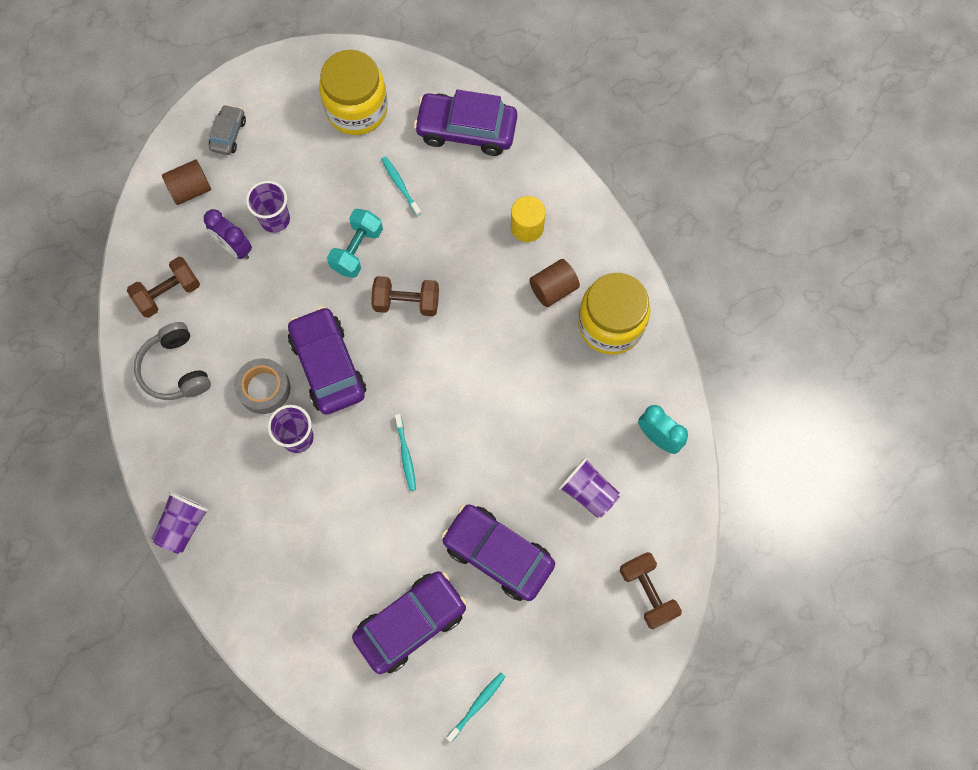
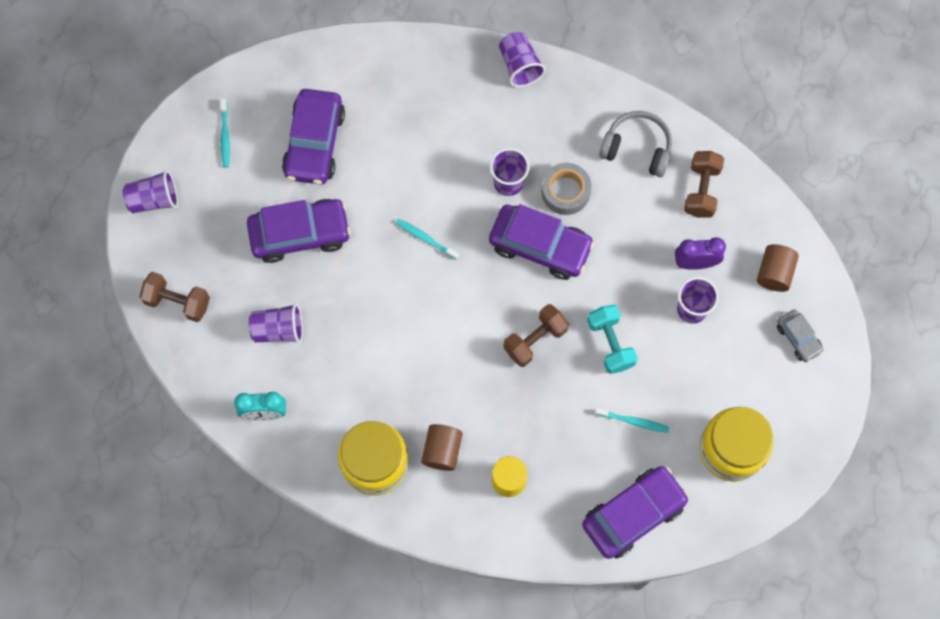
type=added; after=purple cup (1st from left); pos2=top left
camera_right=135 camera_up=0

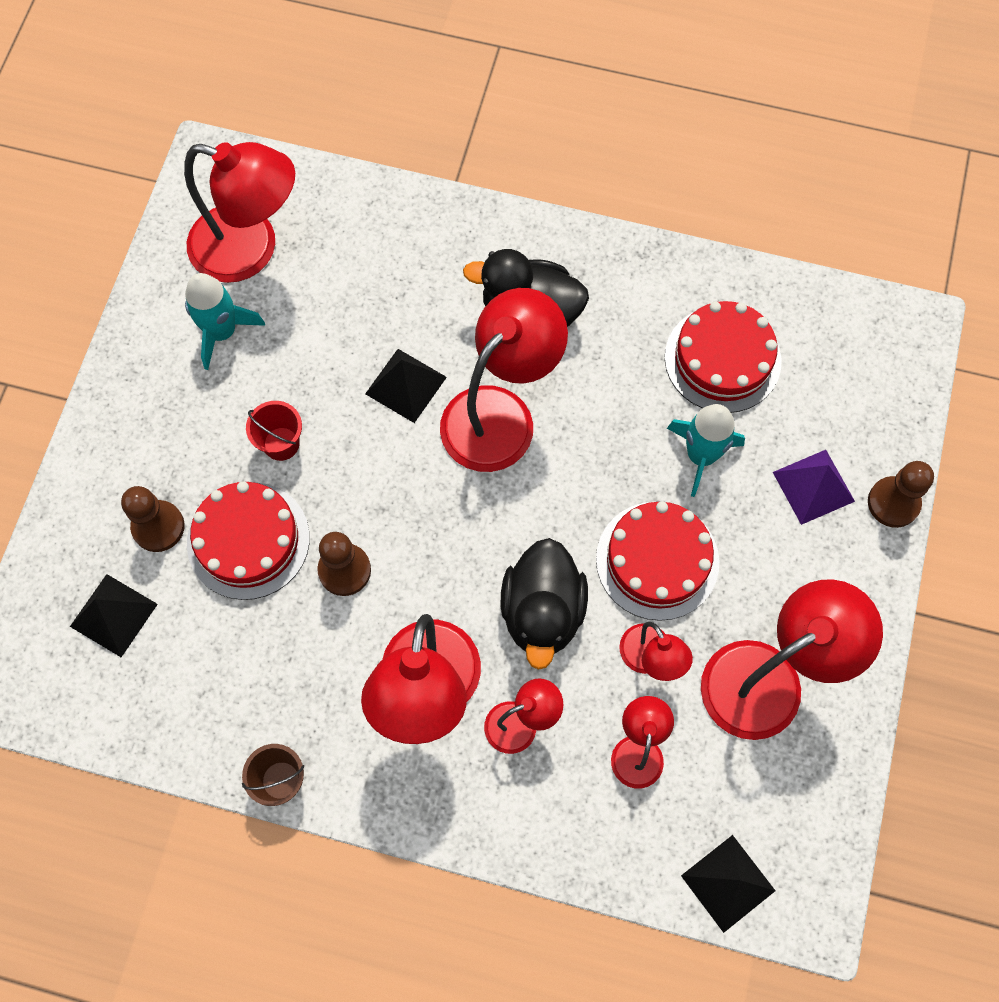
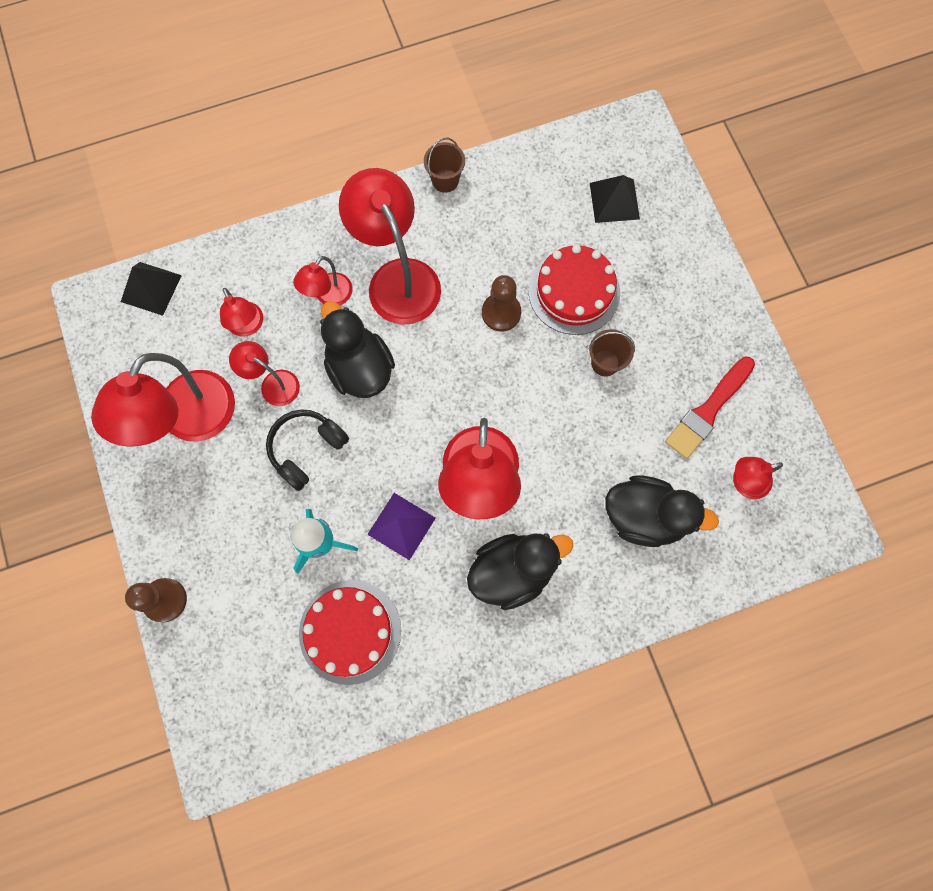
type=removed; before=brown pawn (1st from left); pos1=middle left
type=removed; before=black pyramid (2nd from left); pos1=centre
type=added; after=black duck (3rd from left); pos2=middle right
type=moved; before=purple pyramid; pos1=middle right; pos2=centre
type=replaced; before=turquoise rocket (1st from left); after=red brush; pos1=top left; pos2=middle right
type=replaced; before=red cake (2nd from left); after=black headphones; pos1=centre; pos2=middle left
type=recoloured; before=red bucket; after=brown bucket (2nd from left); pos1=middle left; pos2=centre
type=resized; before=red lamp (1st from left in the first image); pos1=top left; pos2=middle right; scale=0.52
camera_right=145 camera_up=5

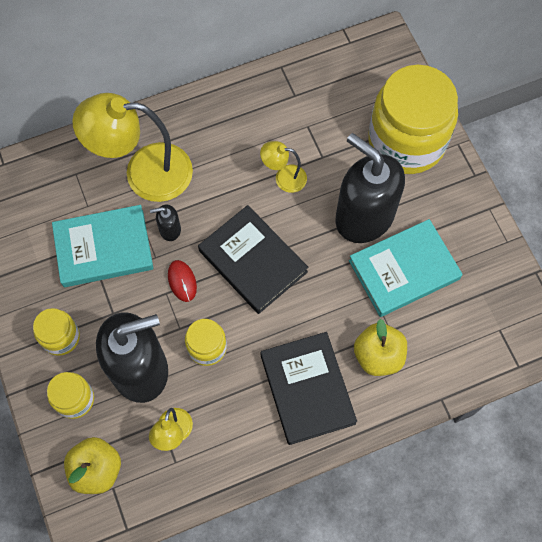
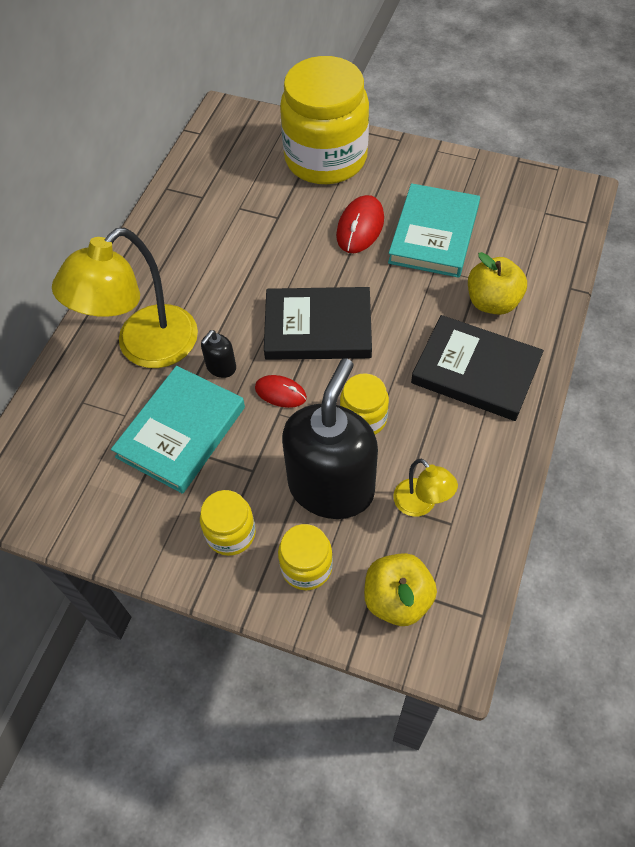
type=removed; before=yellow lamp (3rd from left); pos1=top centre
type=replaced; before=black soap dispenser (3rd from left); after=red mouse (2nd from left); pos1=middle right; pos2=top centre
camera_right=-45 camera_up=-10

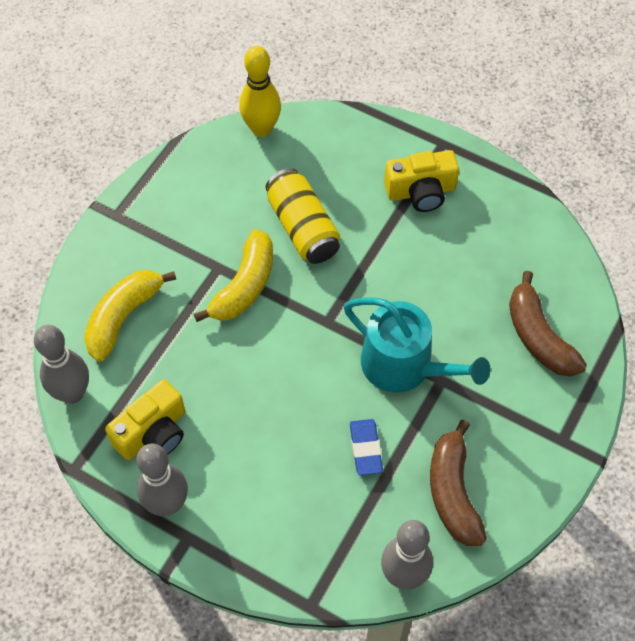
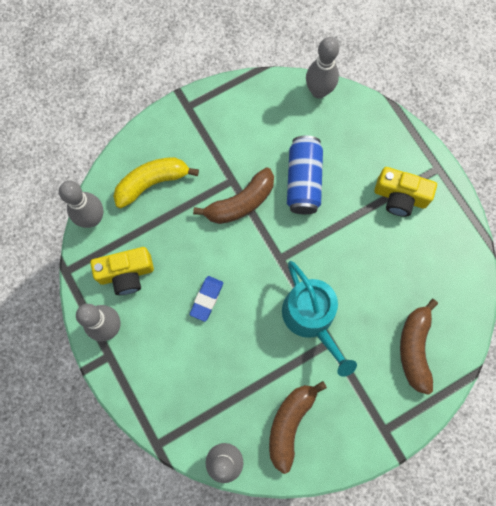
type=moved; before=blue eraser; pos1=bottom centre; pos2=centre
type=recoloured; before=yellow banana (2nd from left); after=brown banana (1st from left); pos1=centre; pos2=centre
type=recoloured; before=yellow bowling pin; after=grey bowling pin (4th from left); pos1=top centre; pos2=top centre
type=recoloured; before=yellow can; after=blue can; pos1=centre; pos2=centre
camera_right=30 camera_up=15

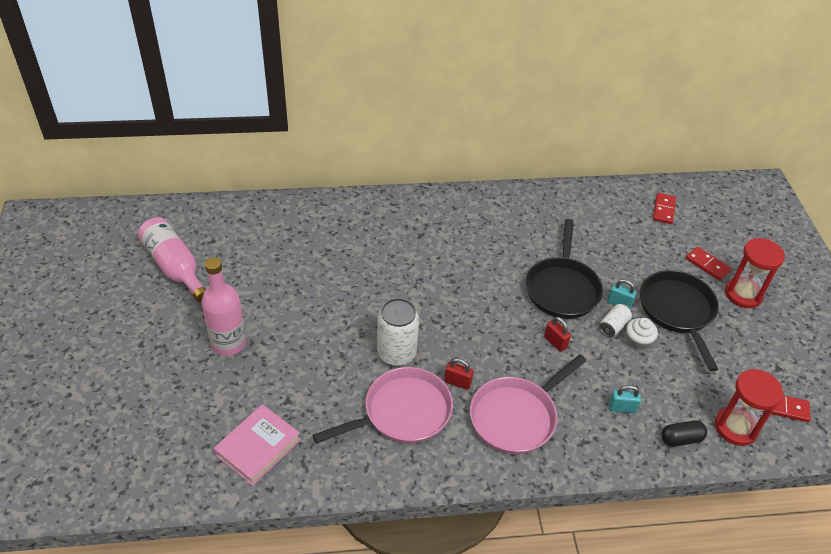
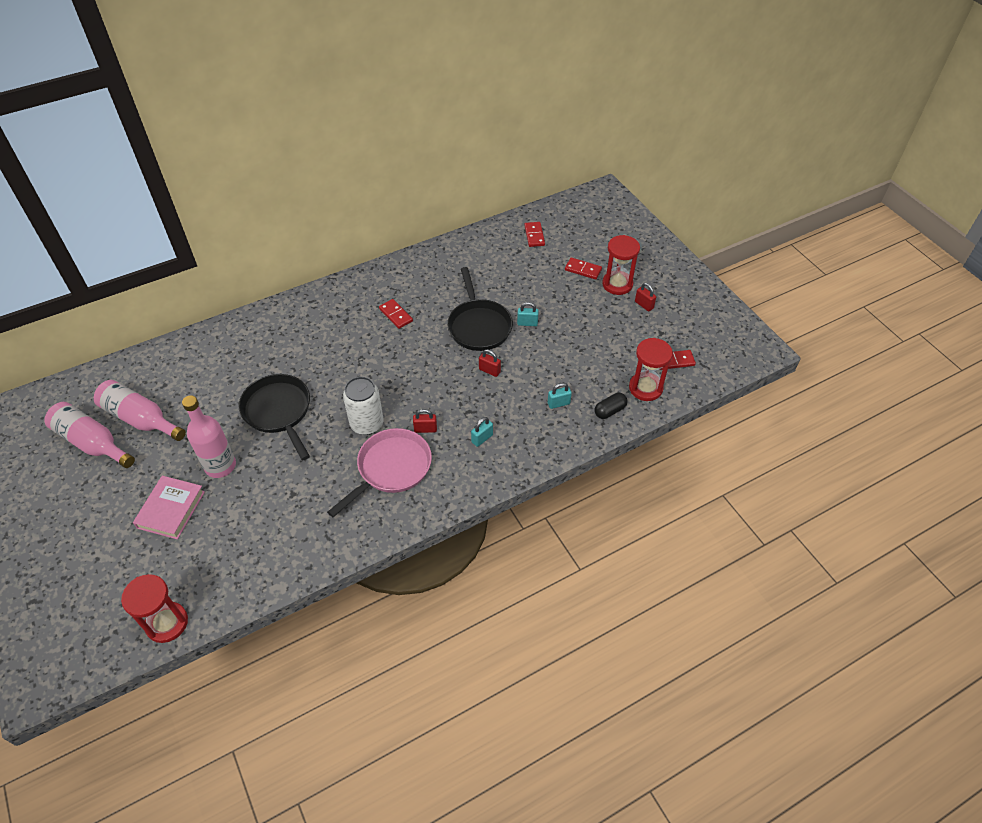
type=removed; before=white can (2nd from left); pos1=middle right
type=removed; before=white cupcake; pos1=middle right
type=added; after=pink bottle (1st from left); pos2=middle left
type=added; after=red hourglass (1st from left); pos2=bottom left
type=added; after=red domino (1st from left); pos2=centre
type=added; after=red padlock (3rd from left); pos2=centre
type=moved; before=pink book; pos1=bottom left; pos2=middle left
type=moved; before=black pan (2nd from left in the first image); after=black pan (1st from left); pos1=middle right; pos2=middle left
type=replaced; before=pink pan (2nd from left); after=turquoise padlock (1st from left); pos1=bottom centre; pos2=centre
camera_right=-20 camera_up=5

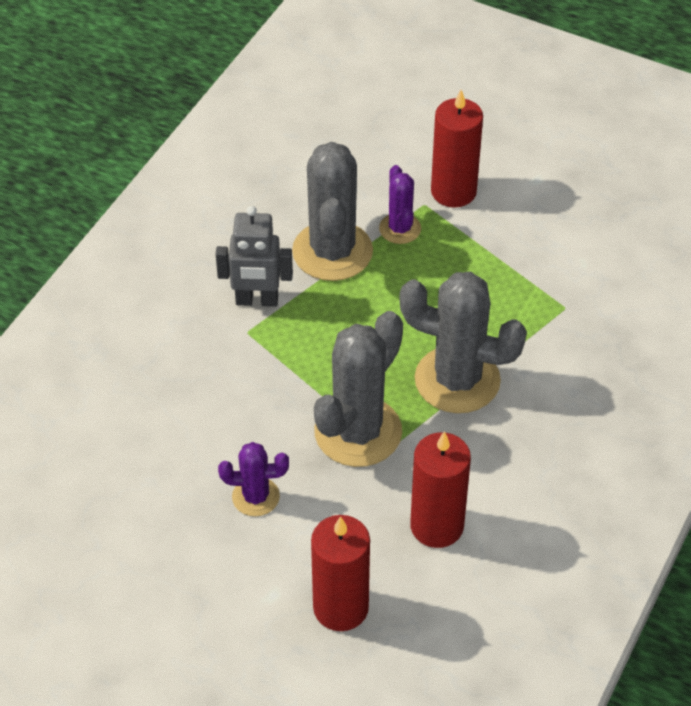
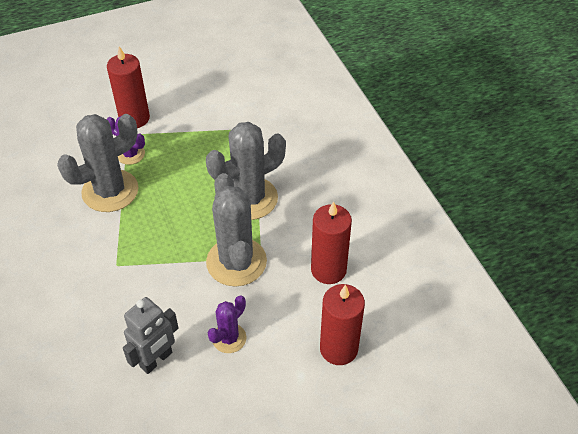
type=moved; before=grey robot; pos1=centre; pos2=bottom left
type=turned; before=grey cactus (1st from left); pos1=top centre; pos2=middle left; turn=-75
camera_right=-50 camera_up=0

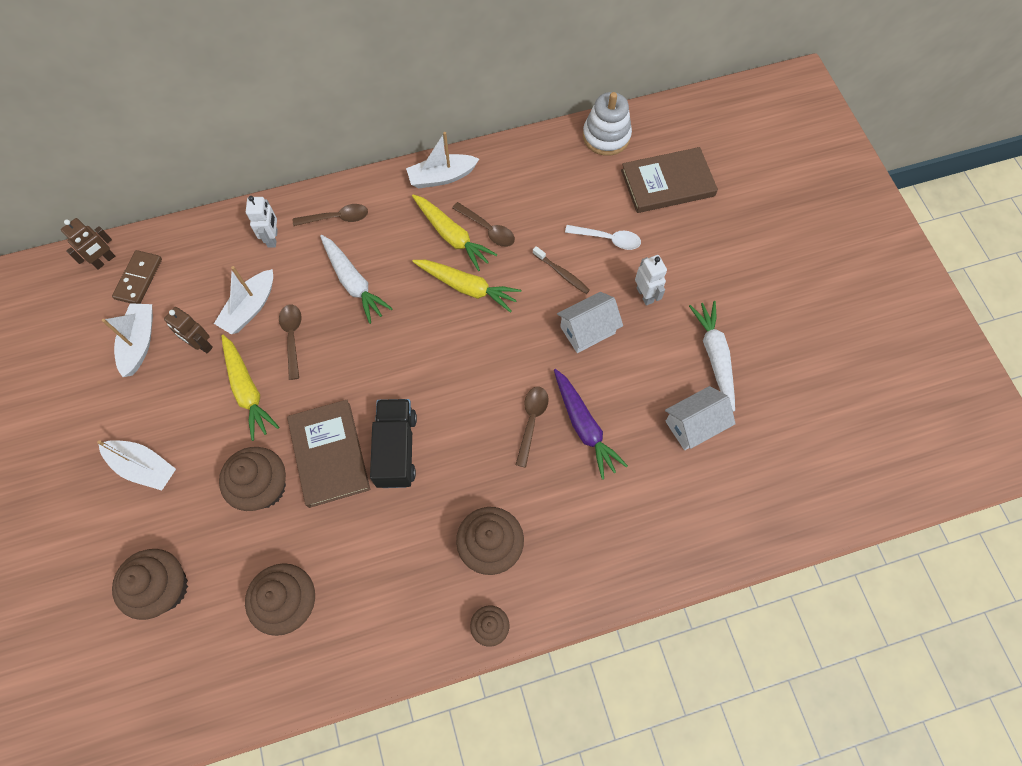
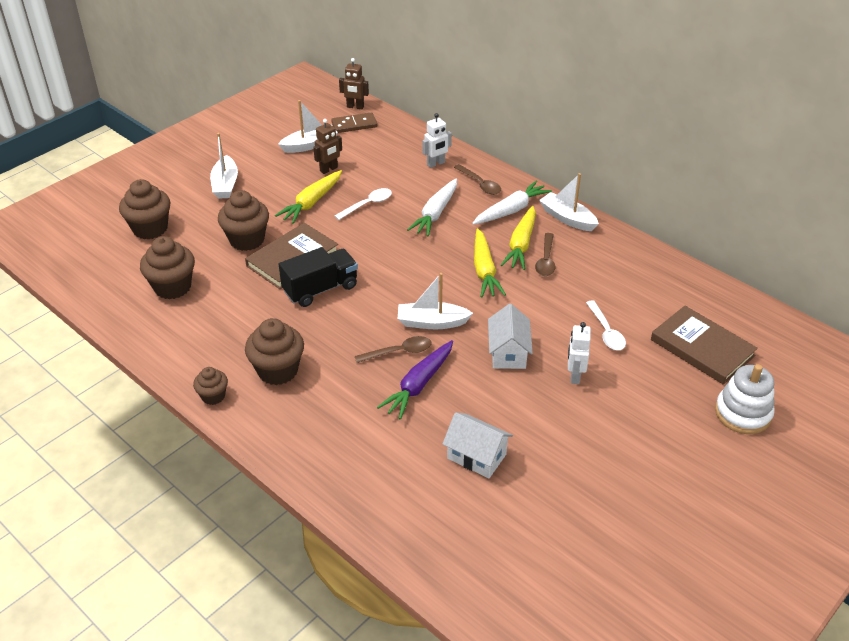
type=removed; before=brown toothbrush; pos1=centre
type=moved; before=white boat (3rd from left); pos1=middle left; pos2=centre
type=moved; before=white stacking toy; pos1=top centre; pos2=middle right
type=moved; before=white carrot (2nd from left); pos1=middle right; pos2=top centre
type=recoloured; before=brown spoon (1st from left); after=white spoon (1st from left); pos1=middle left; pos2=top centre
type=turned; before=brown robot (2nd from left in the first image); pos1=middle left; pos2=top centre; turn=-135
type=turned; before=white house (1st from left in the first image); pos1=centre; pos2=centre; turn=60
type=turned; before=white robot (2nd from left); pos1=centre; pos2=middle right; turn=150
camera_right=60 camera_up=-25

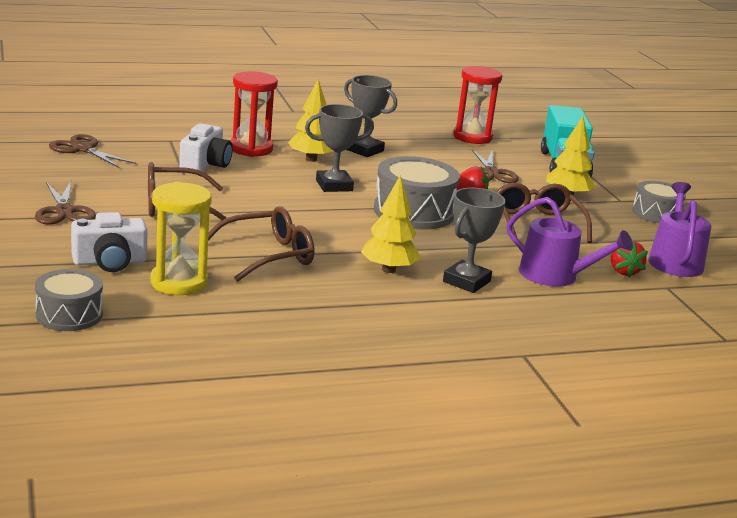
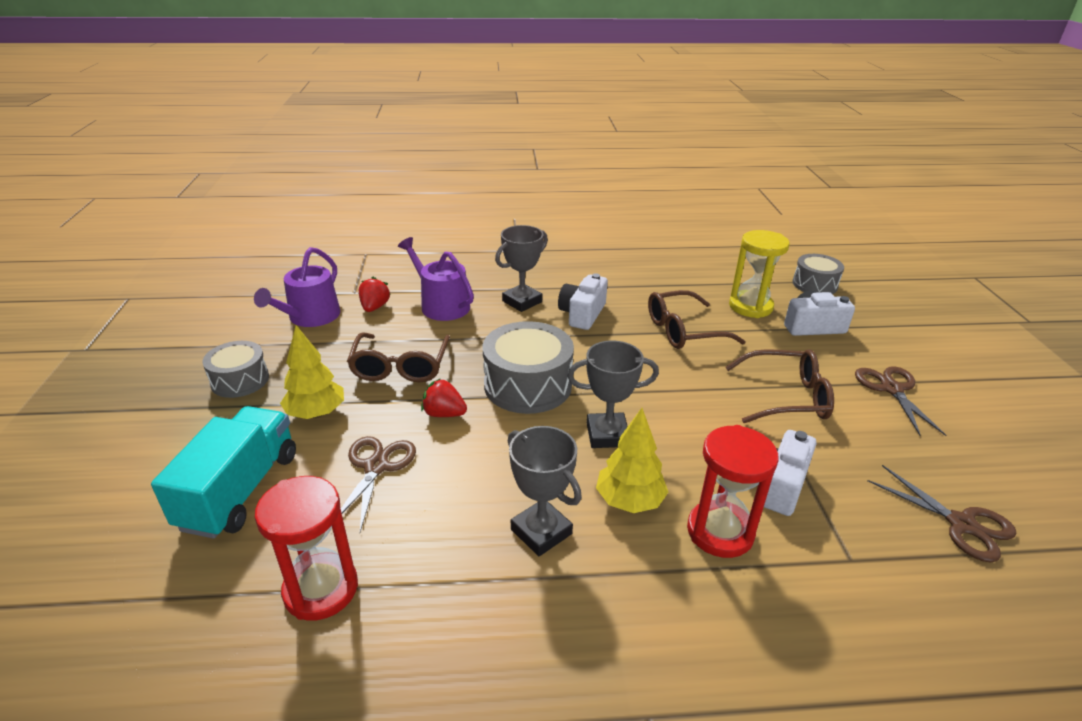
type=replaced; before=yellow tree (2nd from left); after=white camera (1st from left); pos1=centre; pos2=centre
camera_right=-165 camera_up=10

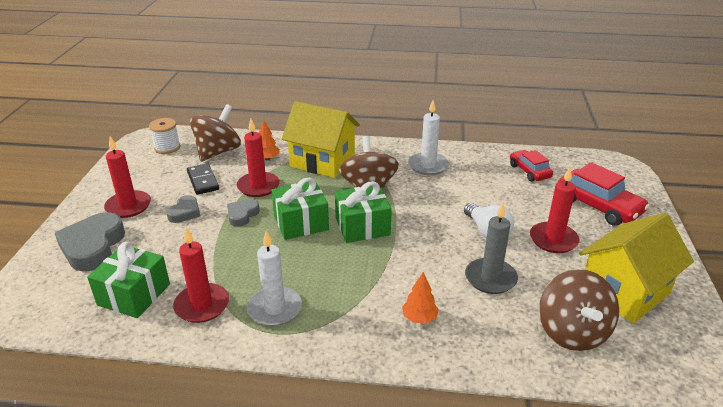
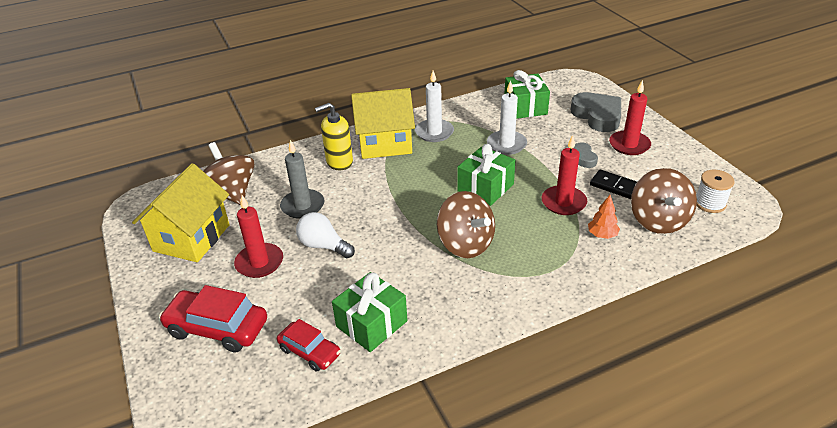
type=removed; before=red candle (2nd from left); pos1=bottom left
type=removed; before=grey heart (3rd from left); pos1=centre
type=moved; before=yellow house (1st from left in the first image); after=yellow house (2nd from left); pos1=centre; pos2=top centre
type=moved; before=green gift (3rd from left in the first image); after=green gift (1st from left); pos1=centre; pos2=bottom centre
type=moved; before=white candle (2nd from left); pos1=centre; pos2=top centre
type=replaced; before=orange tree (2nd from left); after=yellow soap dispenser; pos1=bottom centre; pos2=top centre
camera_right=150 camera_up=5

